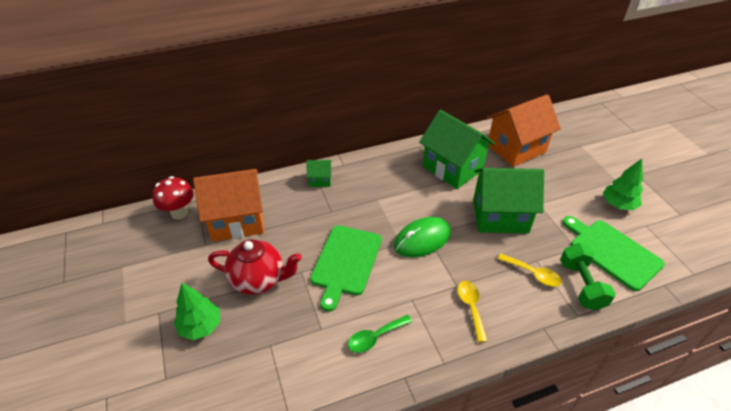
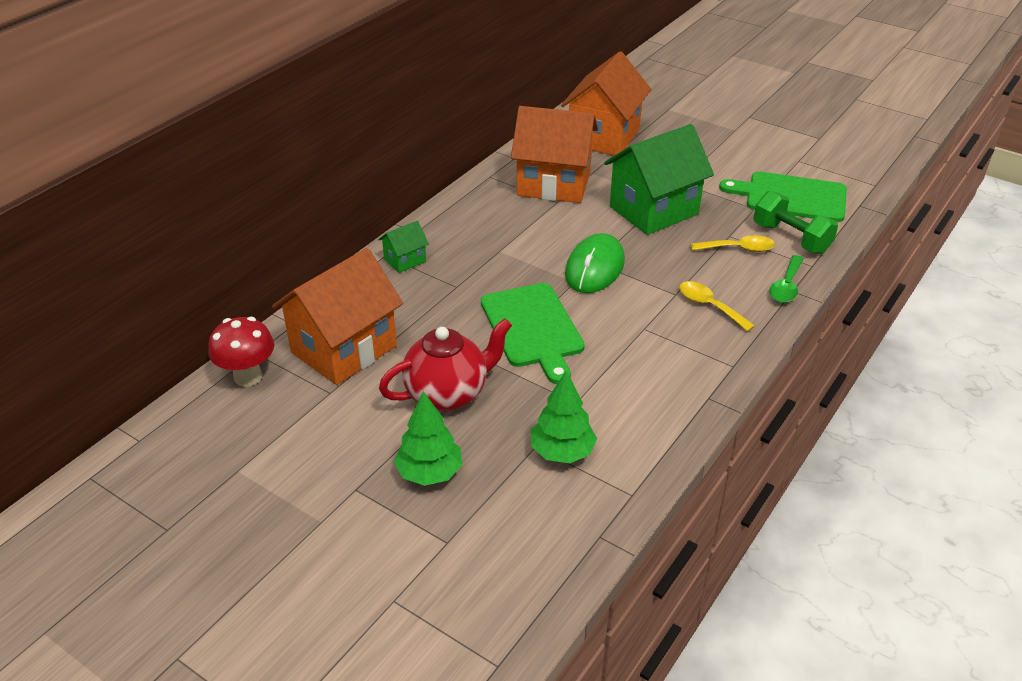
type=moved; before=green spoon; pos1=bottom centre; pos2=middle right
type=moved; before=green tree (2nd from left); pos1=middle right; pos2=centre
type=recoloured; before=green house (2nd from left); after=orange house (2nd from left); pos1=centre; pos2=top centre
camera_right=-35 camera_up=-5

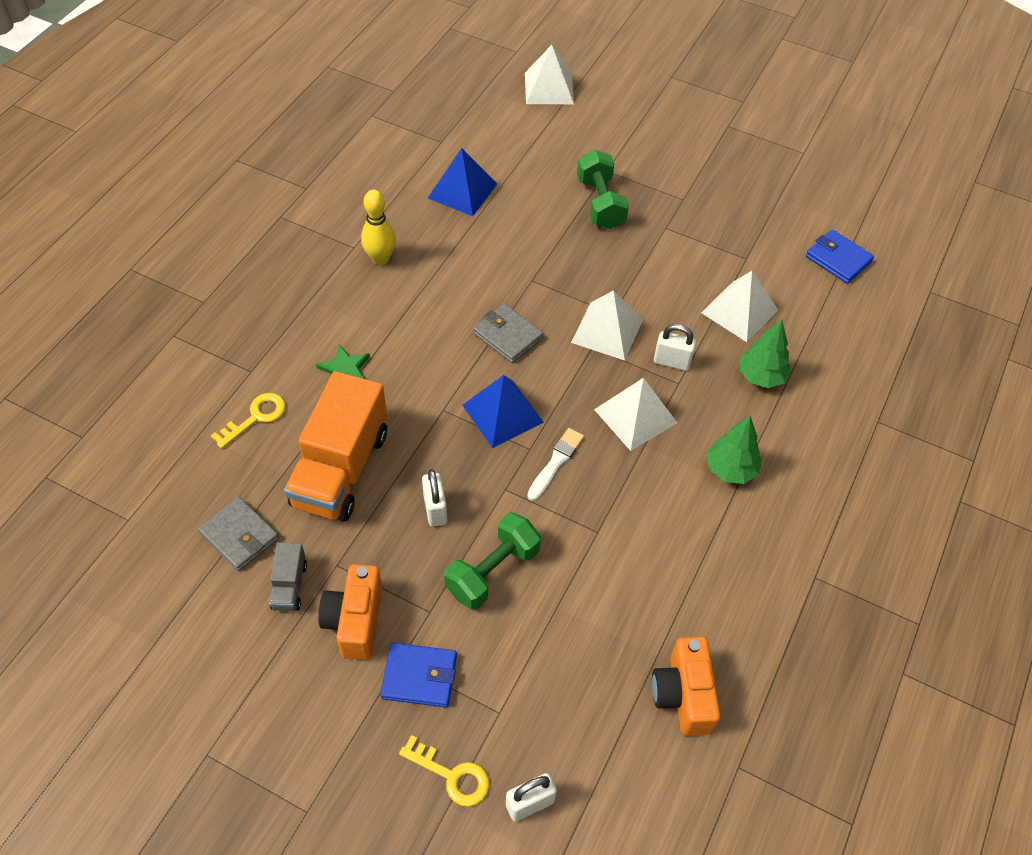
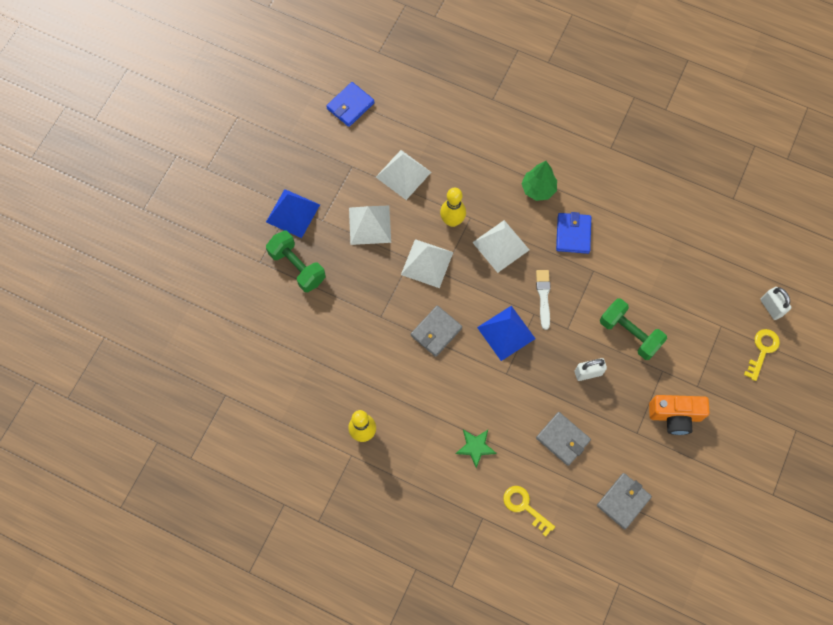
type=removed; before=grey truck; pos1=bottom left
type=removed; before=orange camera (2nd from left); pos1=bottom centre
type=removed; before=green tree (2nd from left); pos1=middle right
type=moved; before=blue wallet (1st from left in the first image); after=blue wallet (2nd from left); pos1=bottom centre; pos2=middle right
type=moved; before=blue pyramid (1st from left); pos1=top centre; pos2=centre
type=moved; before=white pyramid (1st from left); pos1=top centre; pos2=centre
type=replaced; before=orange truck; after=grey wallet (2nd from left); pos1=middle left; pos2=bottom right
type=replaced; before=white padlock (3rd from left); after=yellow bowling pin (2nd from left); pos1=centre; pos2=top centre
type=turned; before=white brush; pos1=centre; pos2=centre; turn=60
type=turned; before=green dumbbell (2nd from left in the first image); pos1=top centre; pos2=centre; turn=60
camera_right=-90 camera_up=15

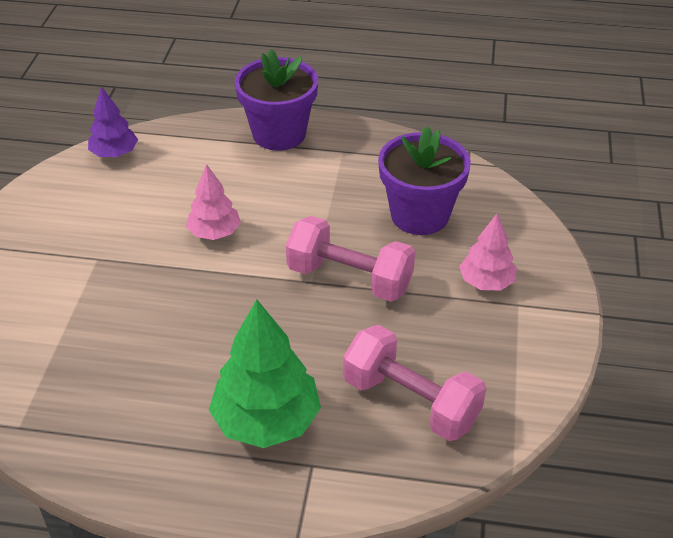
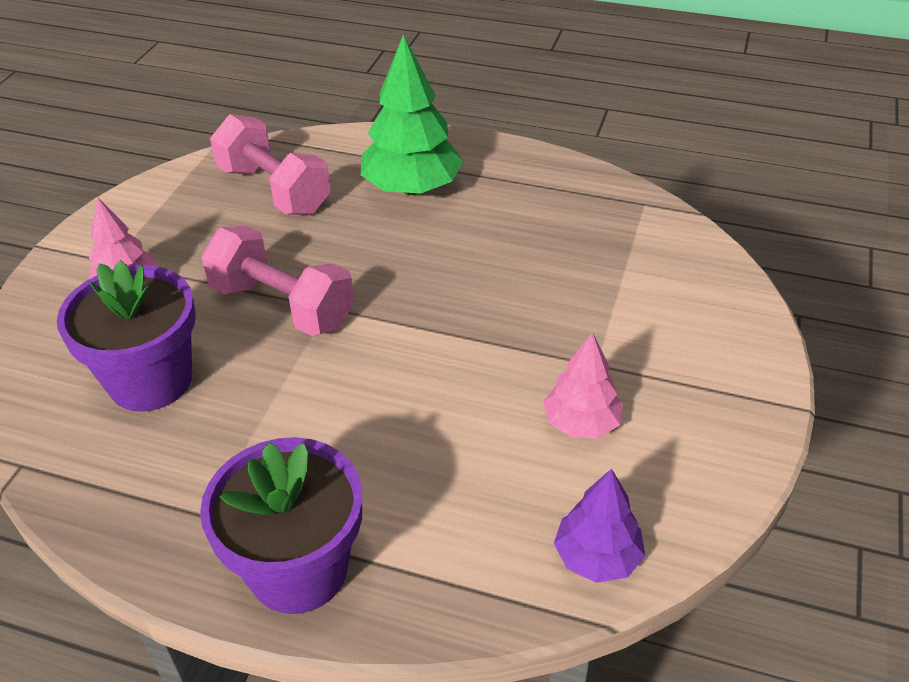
type=moved; before=pink tree (1st from left in the first image); after=pink tree (2nd from left); pos1=middle left; pos2=centre
camera_right=-170 camera_up=0

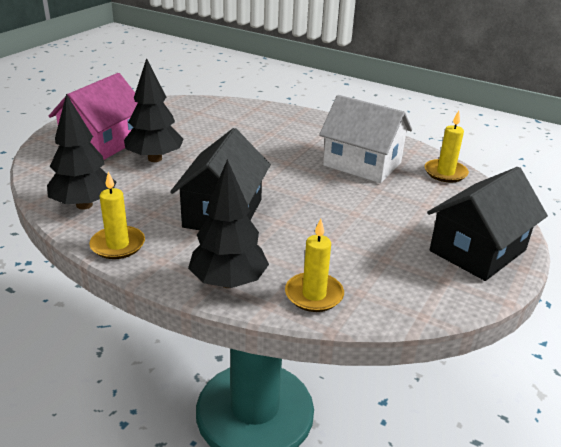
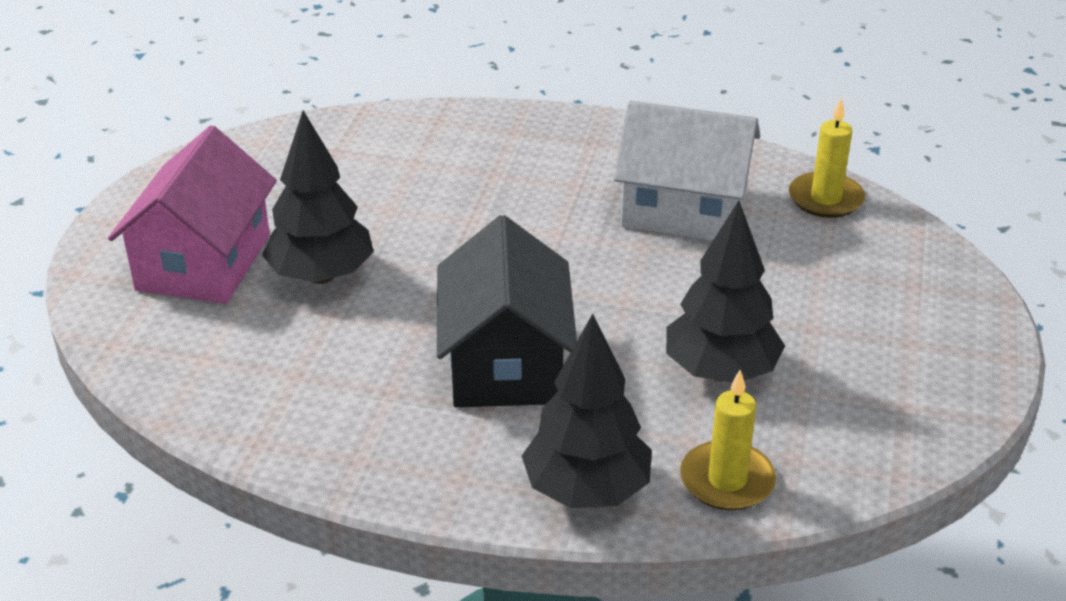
type=removed; before=yellow candle (1st from left); pos1=middle left
type=removed; before=black house (2nd from left); pos1=middle right
type=moved; before=black tree (1st from left in the first image); after=black tree (3rd from left); pos1=middle left; pos2=middle right
camera_right=-15 camera_up=5

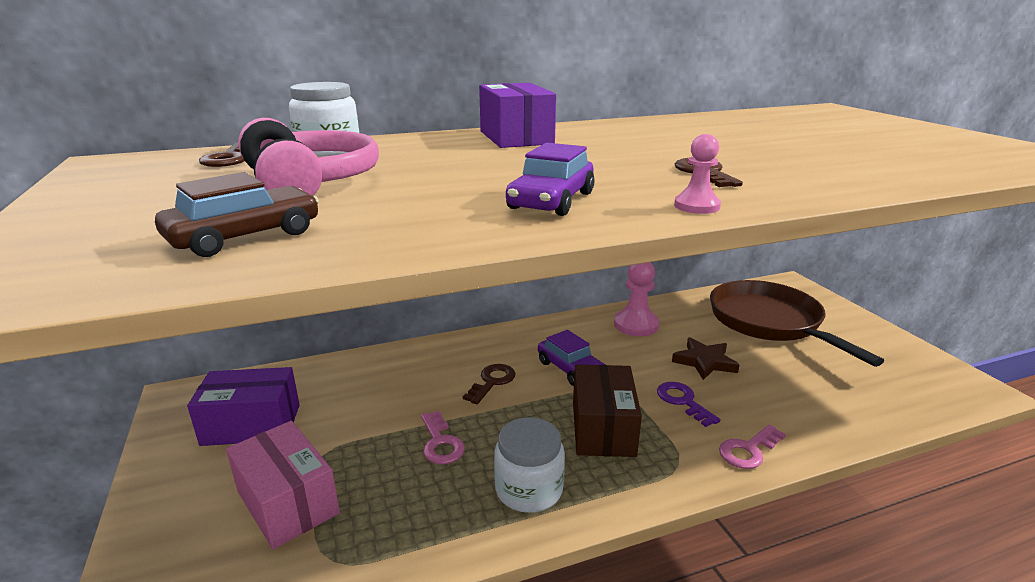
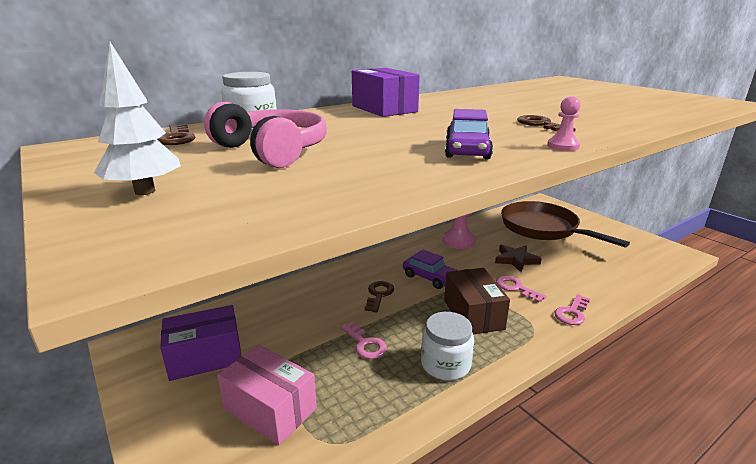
type=removed; before=brown car; pos1=middle left
type=added; after=white tree; pos2=top left
type=recoloured; before=purple key; after=pink key (2nd from left); pos1=bottom centre; pos2=middle right
camera_right=-15 camera_up=0

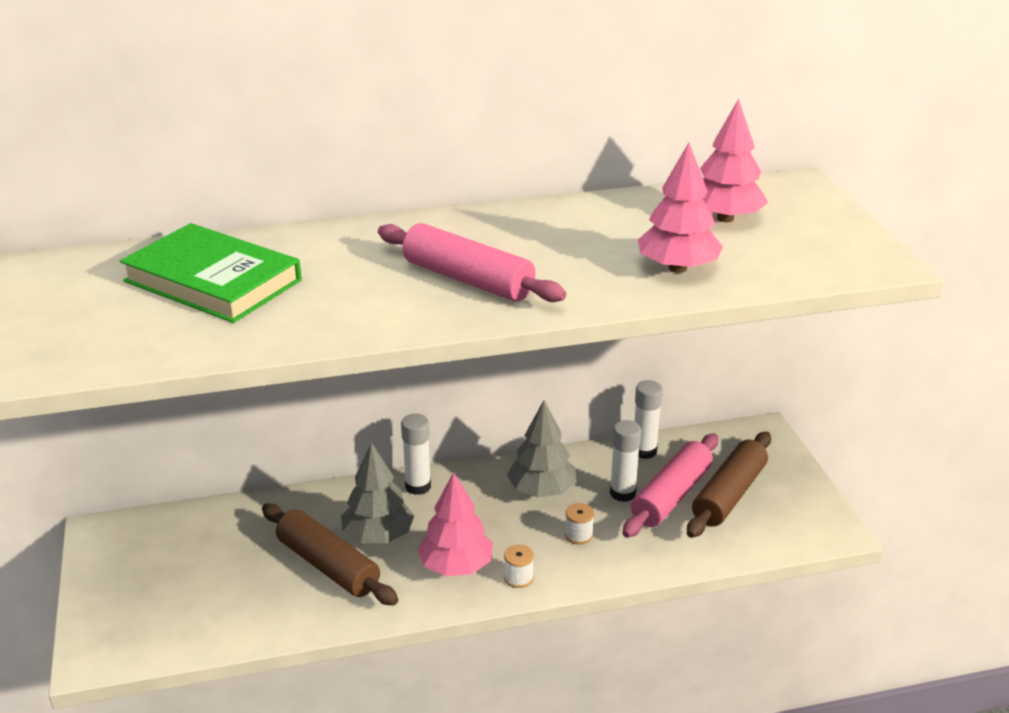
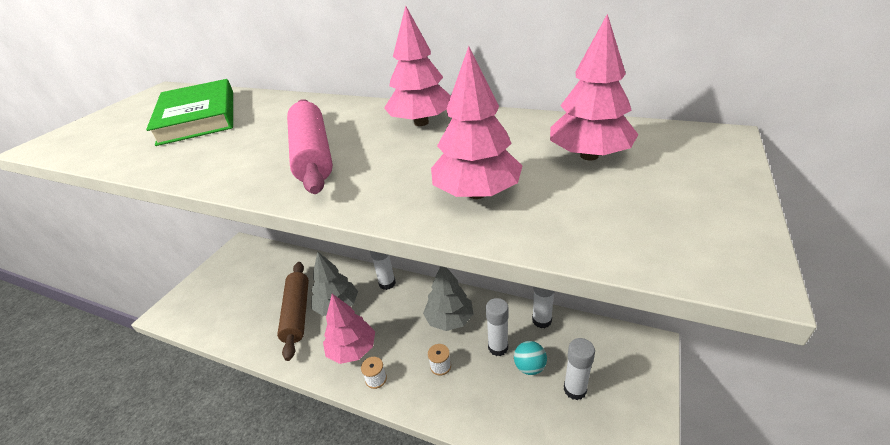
type=added; after=pink tree (2nd from left); pos2=top centre
type=replaced; before=pink rolling pin (2nd from left); after=turquoise ball; pos1=bottom centre; pos2=bottom centre
type=replaced; before=brown rolling pin (2nd from left); after=white glue stick (4th from left); pos1=bottom right; pos2=bottom centre
camera_right=40 camera_up=5

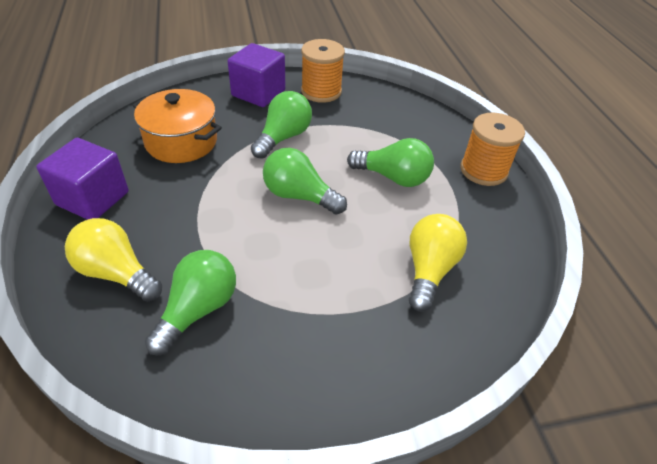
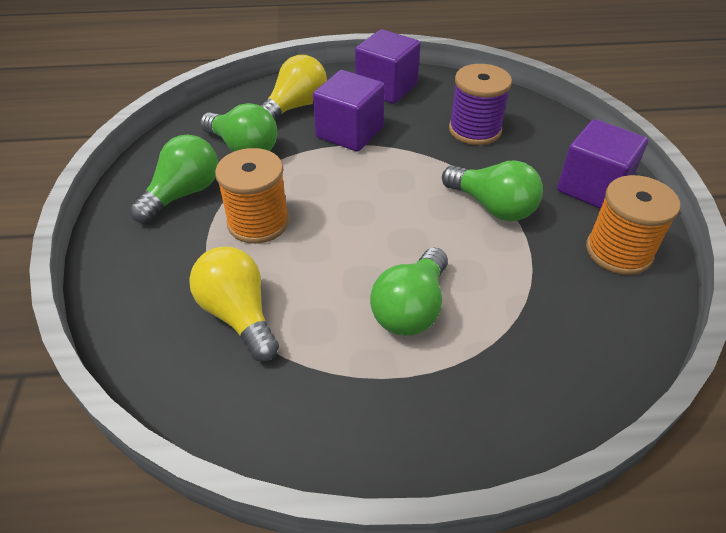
type=added; after=purple cube (1st from left); pos2=top centre
type=moved; before=green light bulb (3rd from left in the first image); after=green light bulb (1st from left); pos1=centre; pos2=middle left
type=moved; before=orange spool (2nd from left in the first image); after=orange spool (1st from left); pos1=top right; pos2=centre
type=replaced; before=orange pot; after=purple spool; pos1=top left; pos2=top centre
type=turned; before=yellow light bulb (2nd from left in the first image); pos1=middle right; pos2=middle left; turn=-150
camera_right=100 camera_up=0

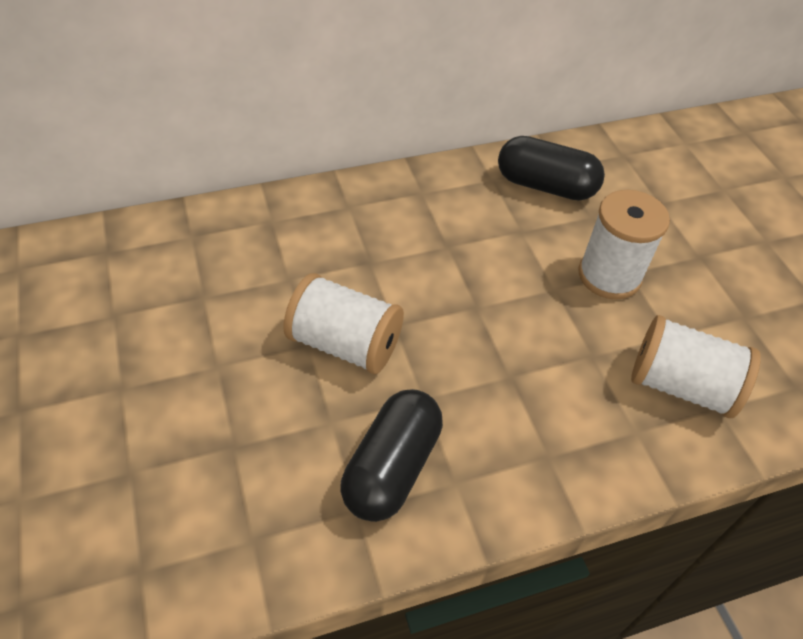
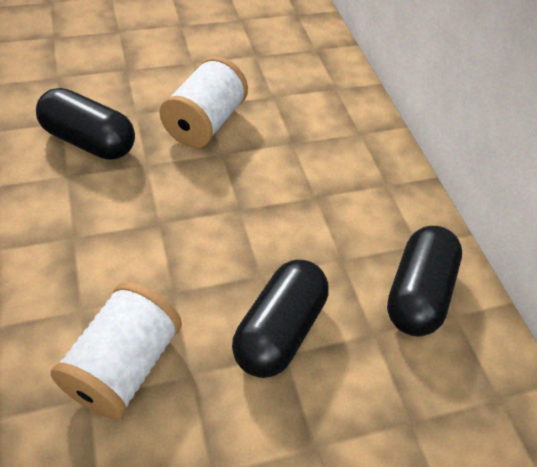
type=replaced; before=white spool (2nd from left); after=black capsule (2nd from left); pos1=middle right; pos2=bottom centre
camera_right=90 camera_up=0

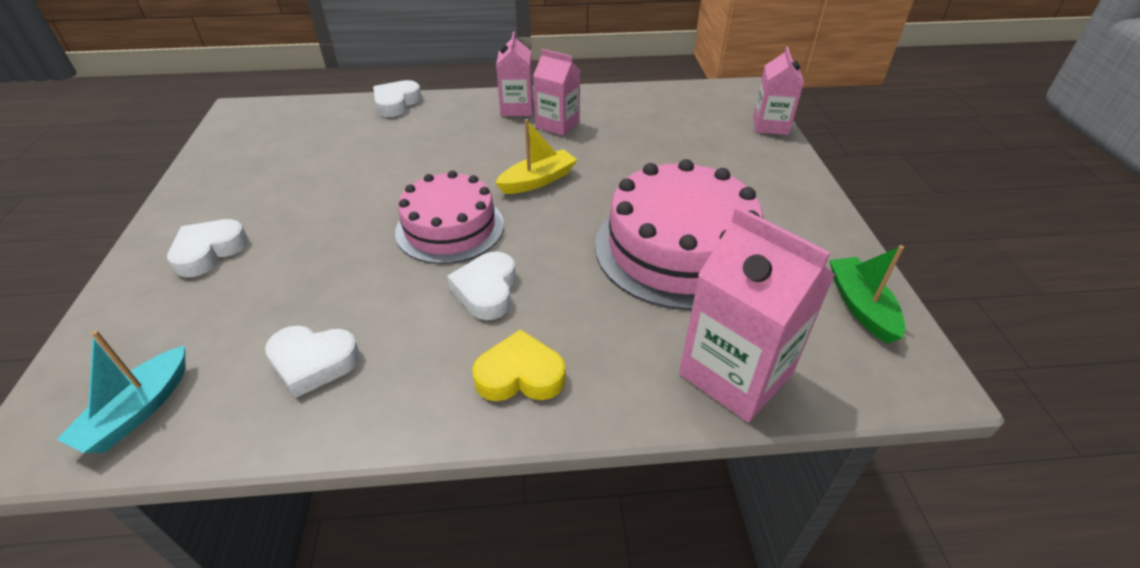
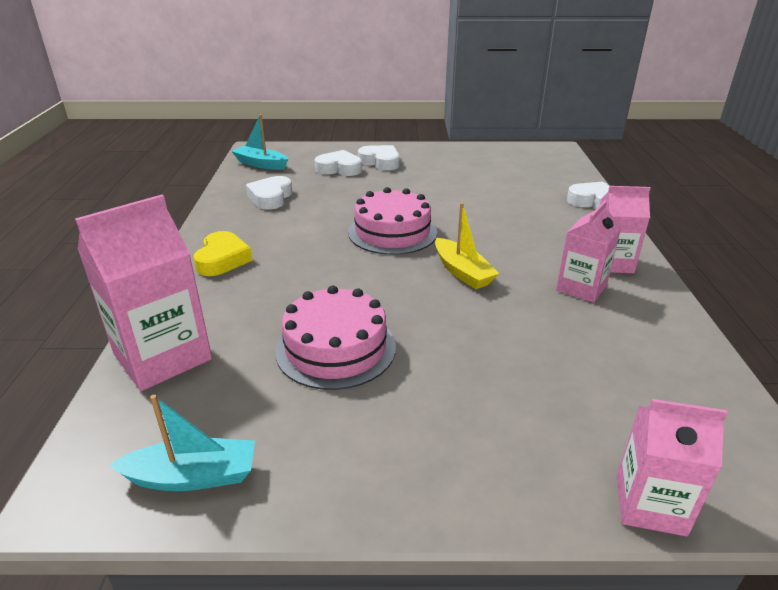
type=moved; before=white heart (4th from left in the first image); after=white heart (2nd from left); pos1=centre; pos2=top centre
type=recoloured; before=green boat; after=turquoise boat (1st from left); pos1=middle right; pos2=bottom left
type=resized; before=pink cake (2nd from left in the first image); pos1=centre; pos2=centre; scale=0.66
camera_right=95 camera_up=-10

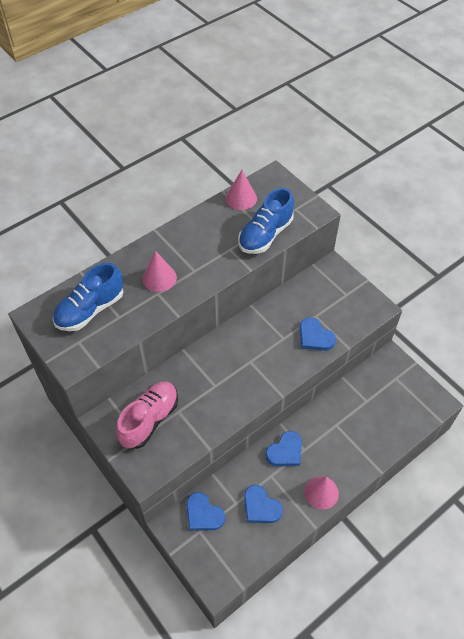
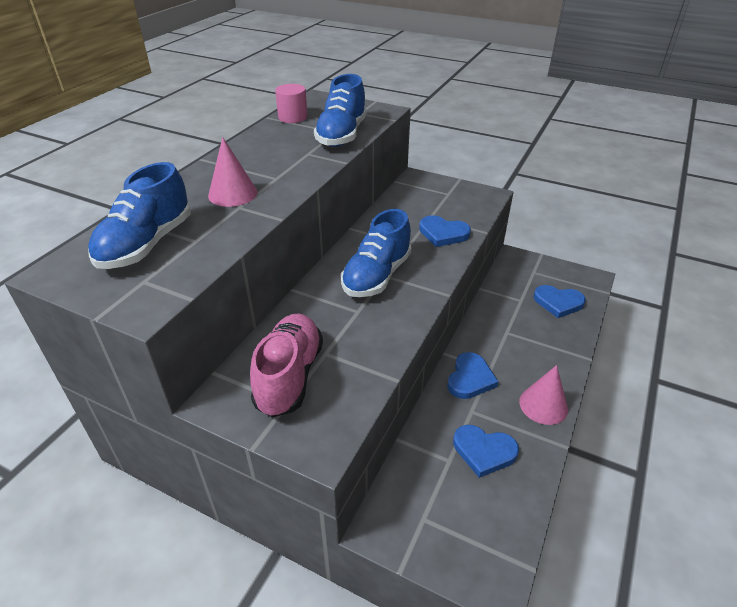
type=added; after=blue shoe (3rd from left); pos2=centre
type=moved; before=blue heart (1st from left in the first image); after=blue heart (4th from left); pos1=bottom centre; pos2=middle right
type=replaced; before=pink cone (2nd from left); after=pink cylinder; pos1=top centre; pos2=top centre
camera_right=-25 camera_up=-15

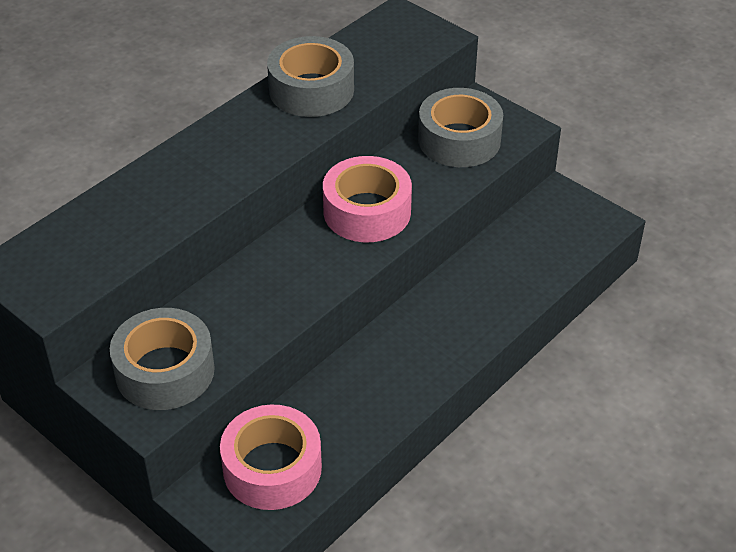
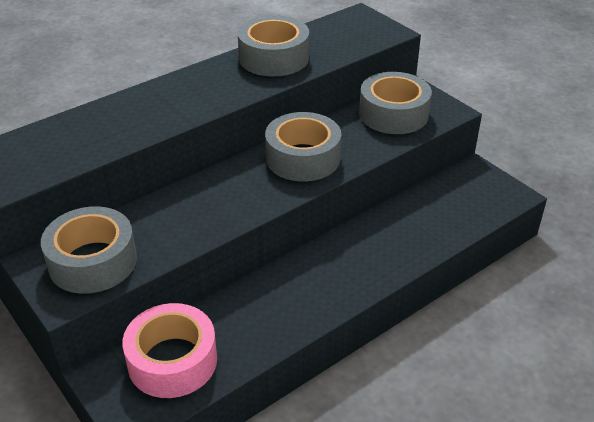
type=recoloured; before=pink tape (2nd from left); after=grey tape (3rd from left); pos1=centre; pos2=centre
camera_right=10 camera_up=-5

